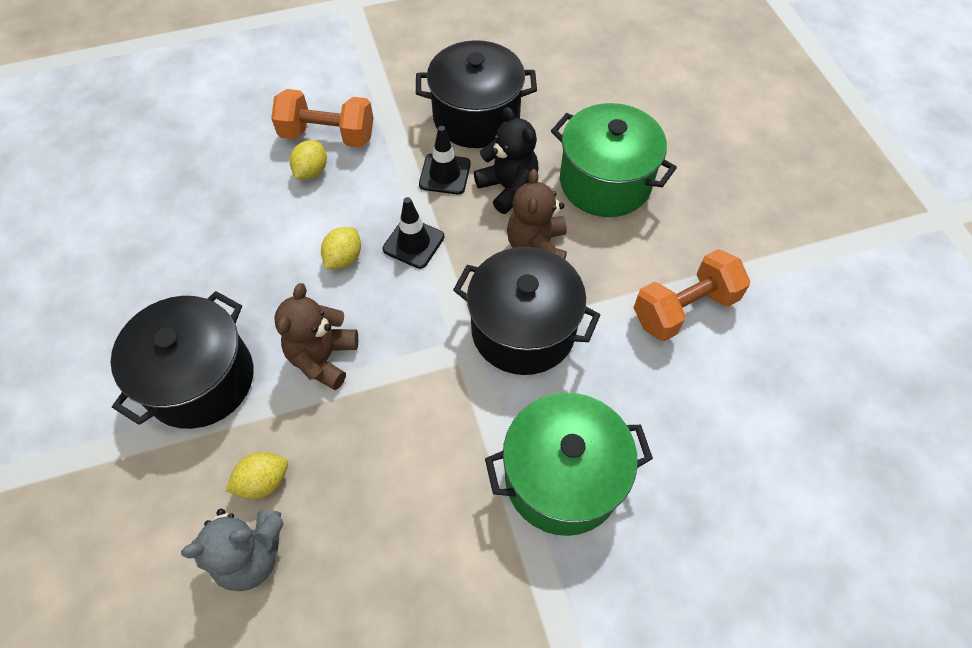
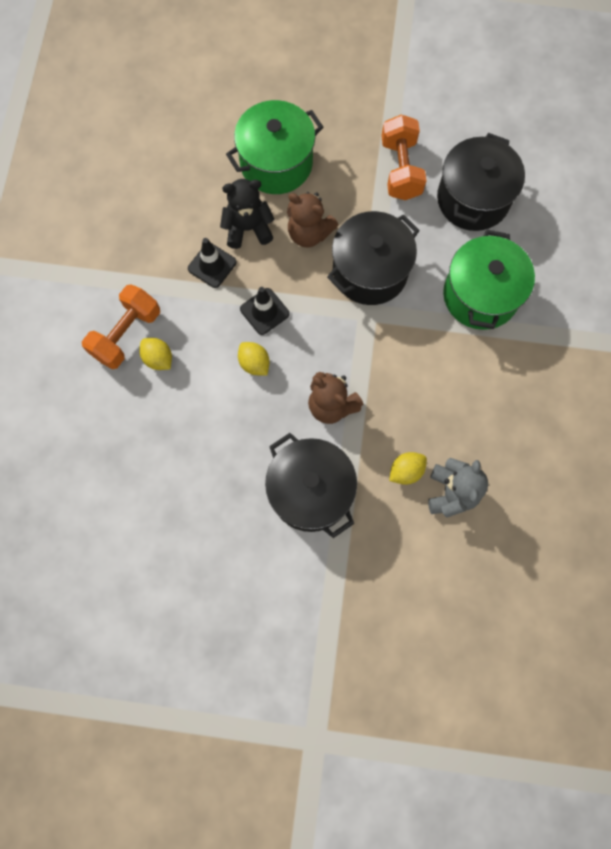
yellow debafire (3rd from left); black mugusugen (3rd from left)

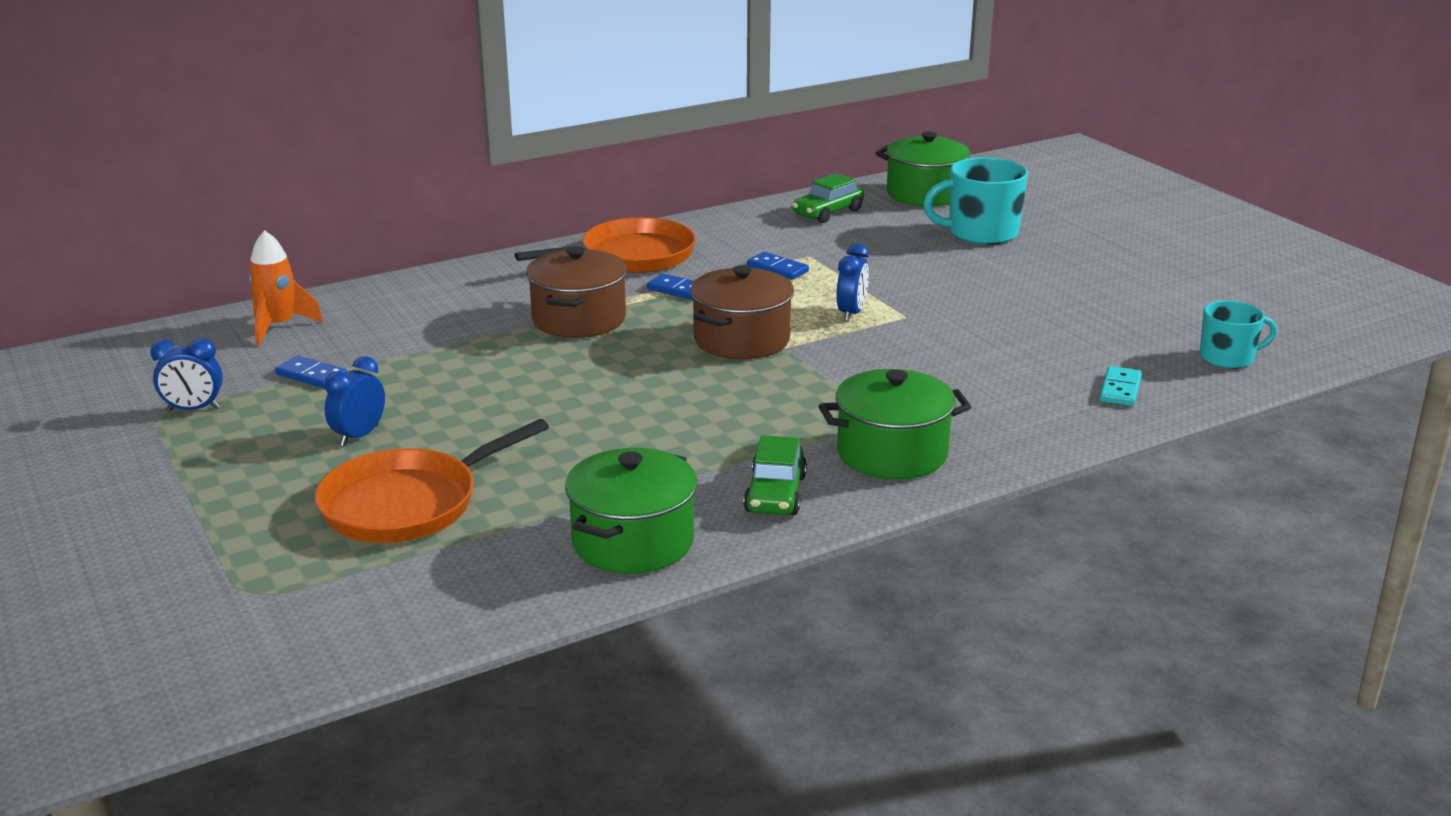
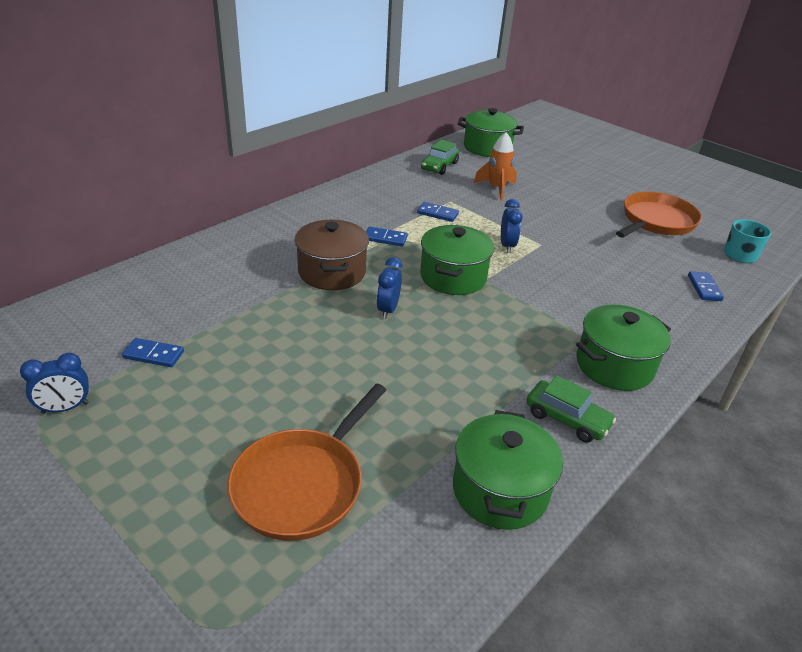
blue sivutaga (2nd from left); green mugusugen (1st from left); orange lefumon; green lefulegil (2nd from left); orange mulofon (2nd from left); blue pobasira (4th from left); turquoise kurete (1st from left in the first image)

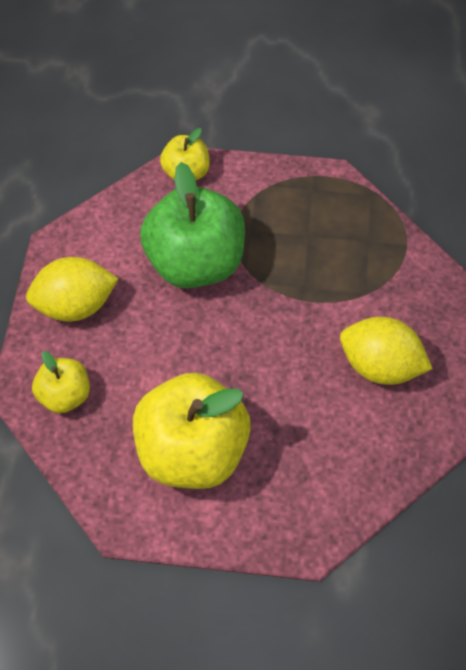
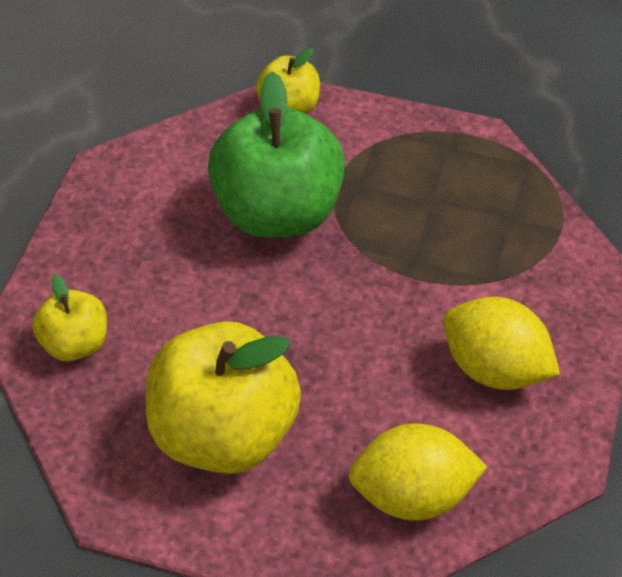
yellow debafire (1st from left)

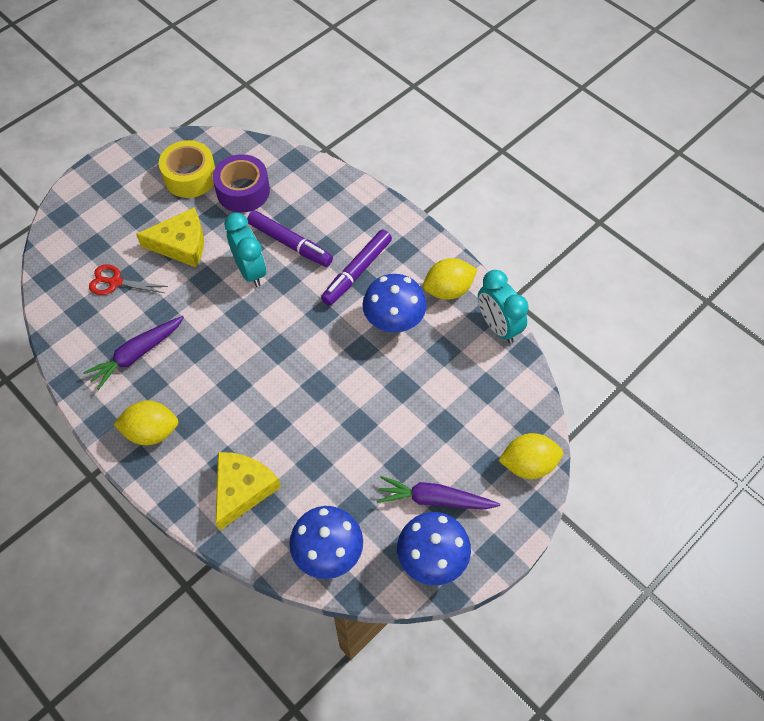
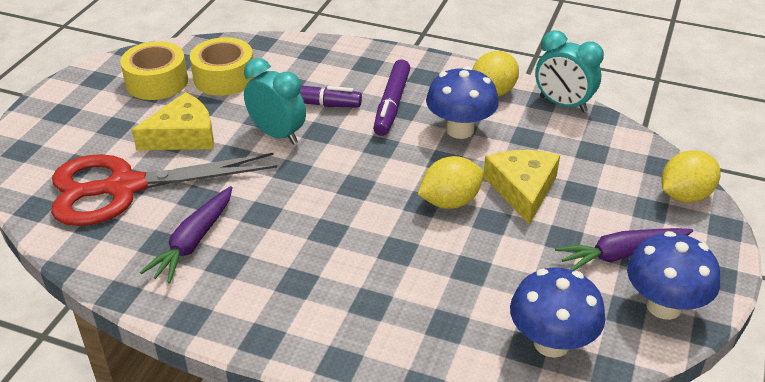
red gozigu; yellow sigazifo (2nd from left); yellow debafire (1st from left); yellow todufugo (2nd from left)

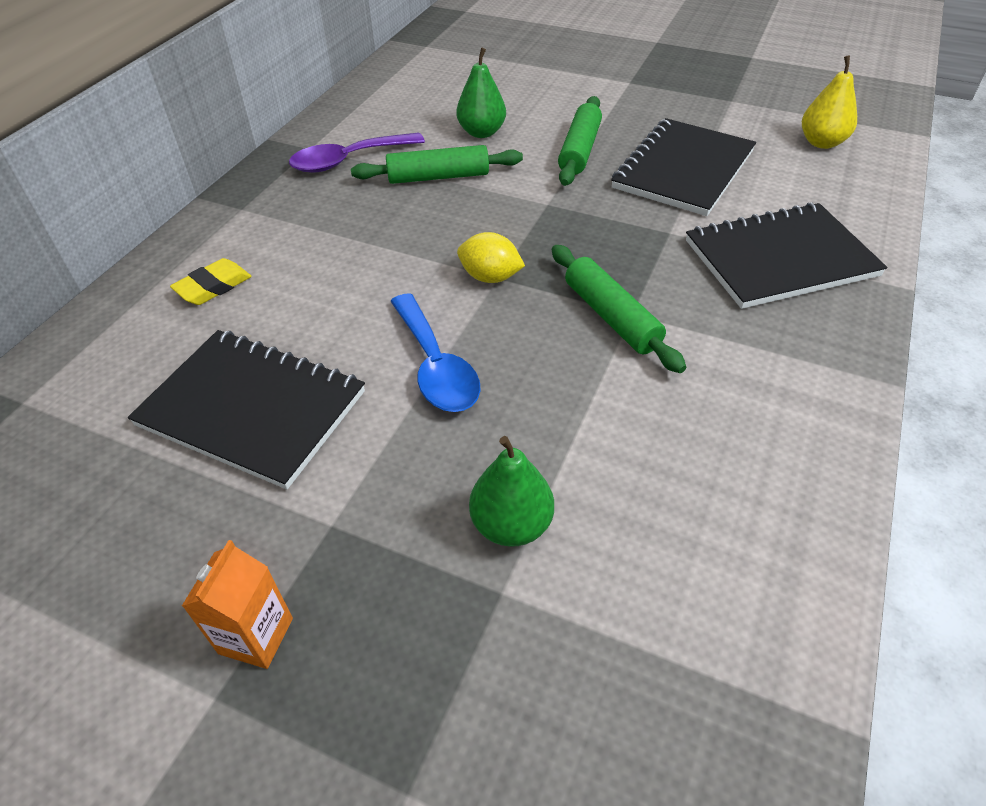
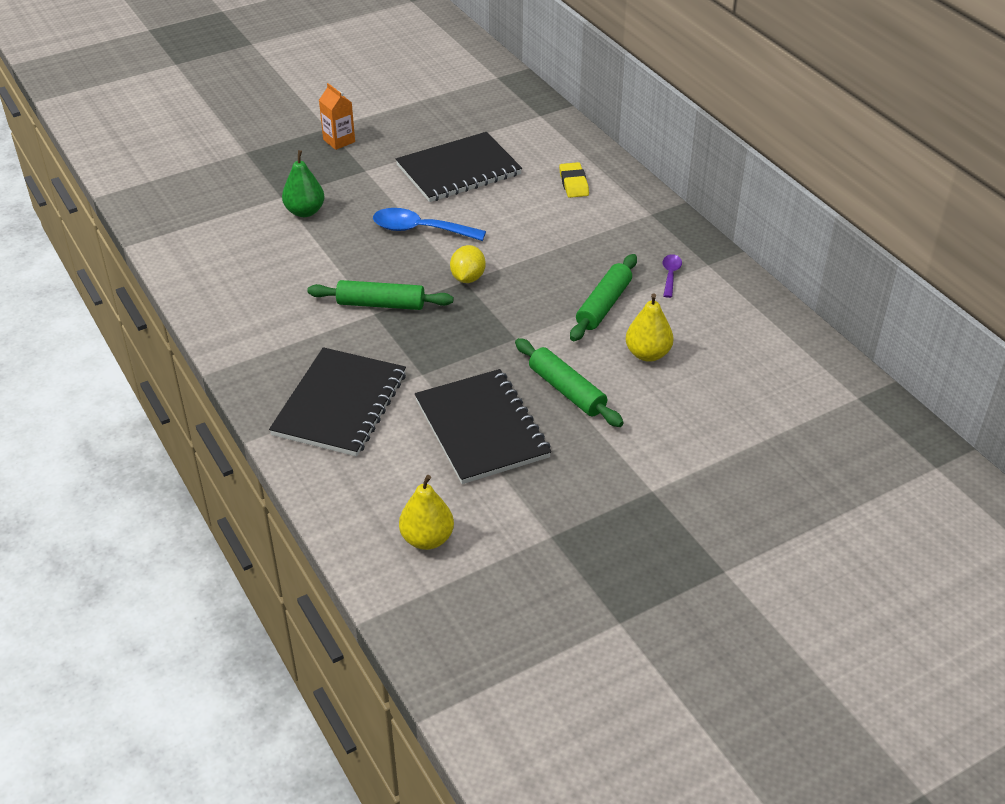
yellow debafire; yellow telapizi (2nd from left); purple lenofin

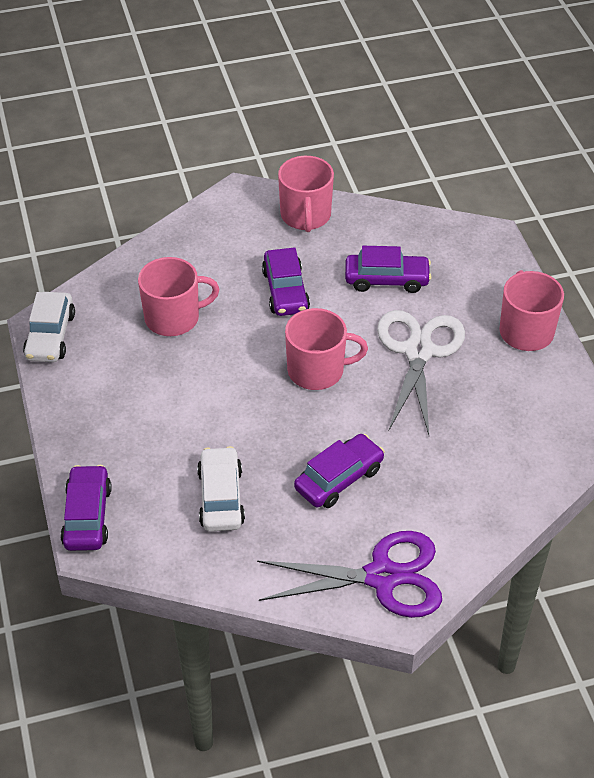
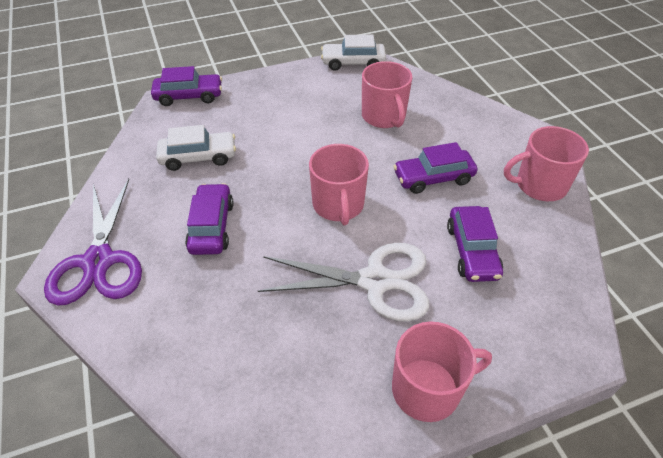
purple lefulegil (2nd from left)

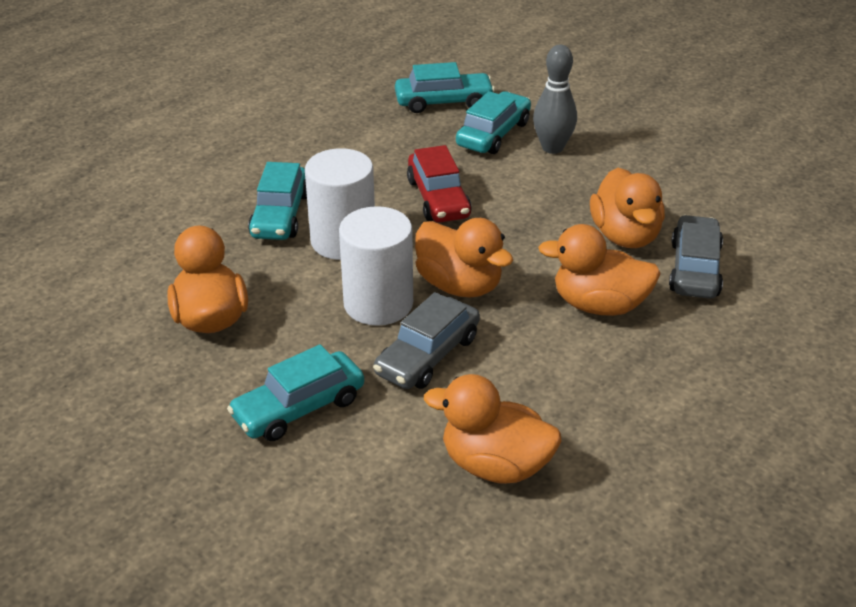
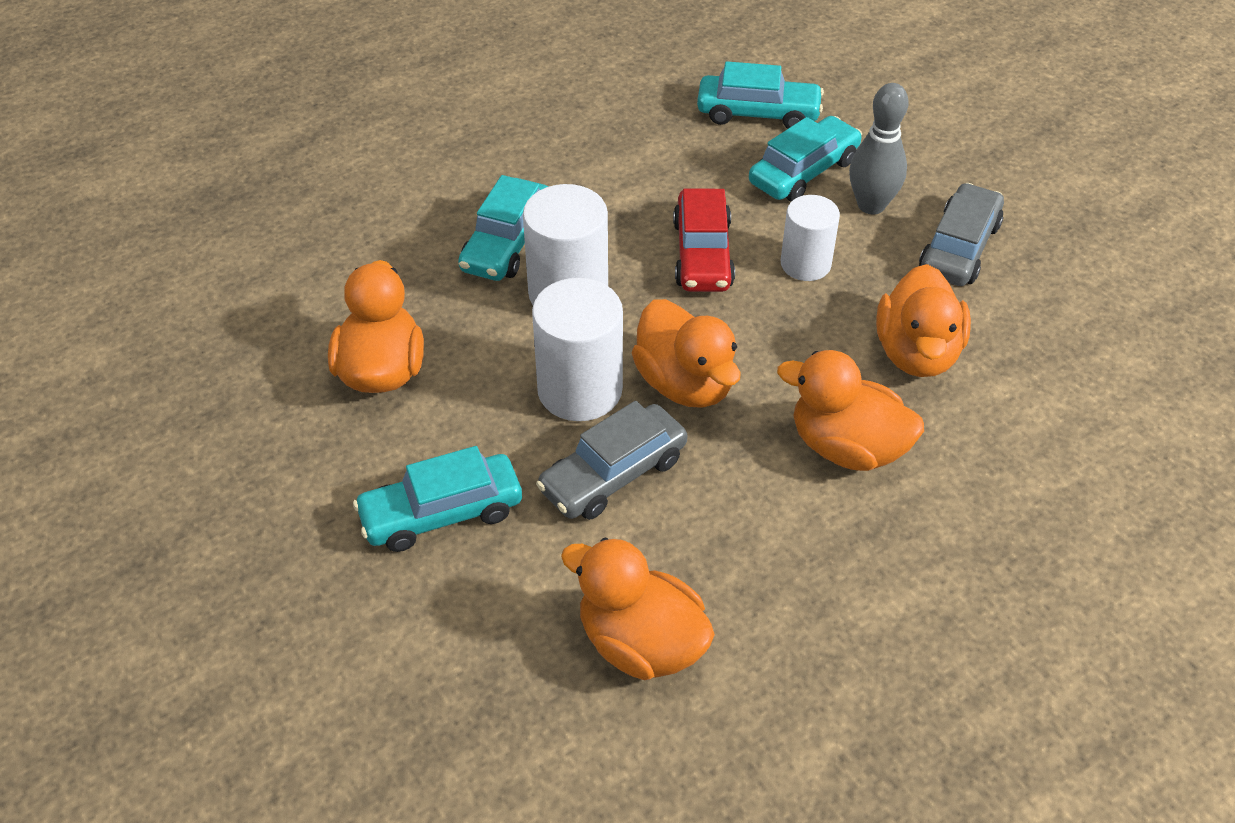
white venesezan (3rd from left); grey lefulegil (2nd from left)

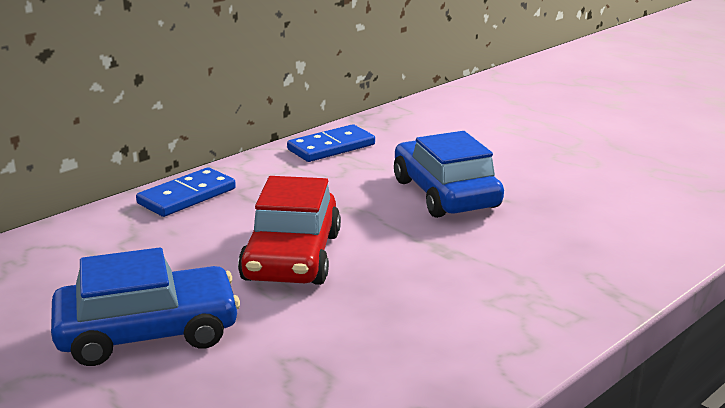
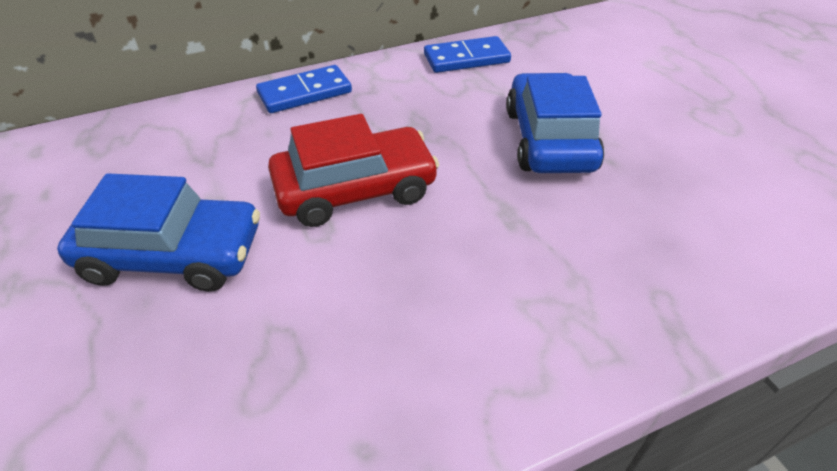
red lefulegil

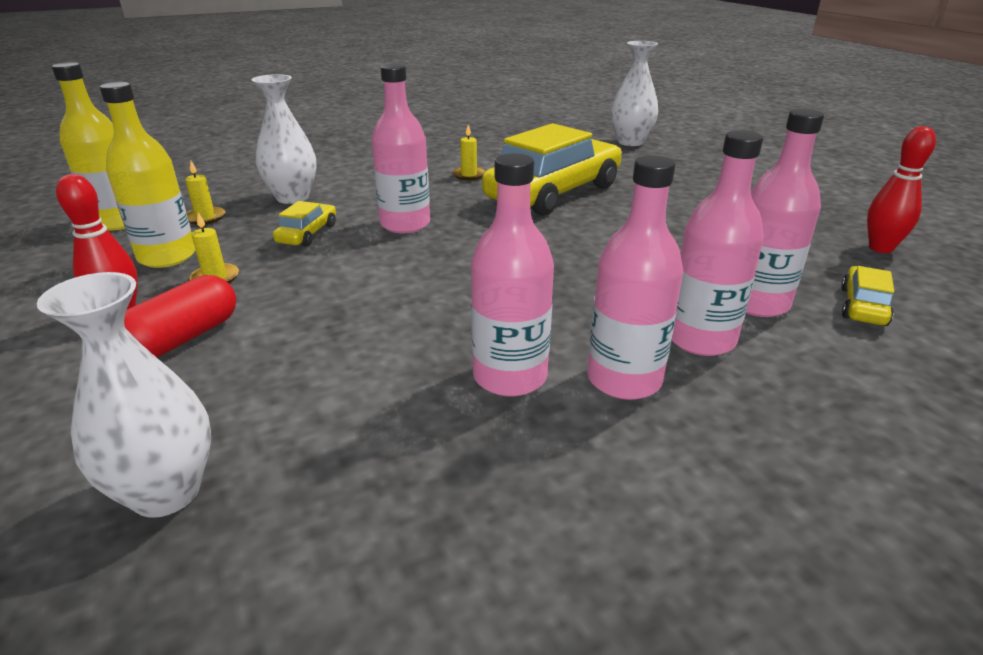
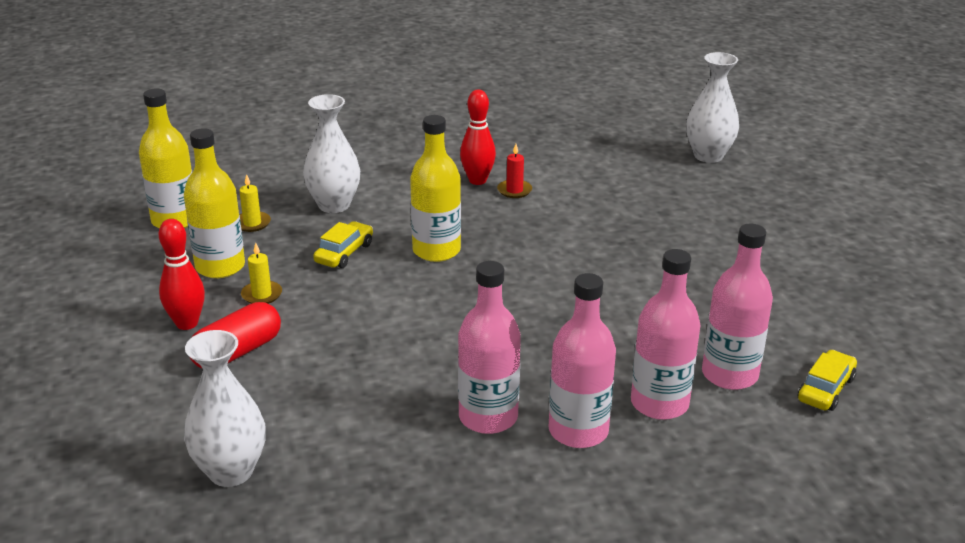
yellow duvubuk (3rd from left); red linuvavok (2nd from left); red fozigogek; yellow lefulegil (2nd from left in the first image)

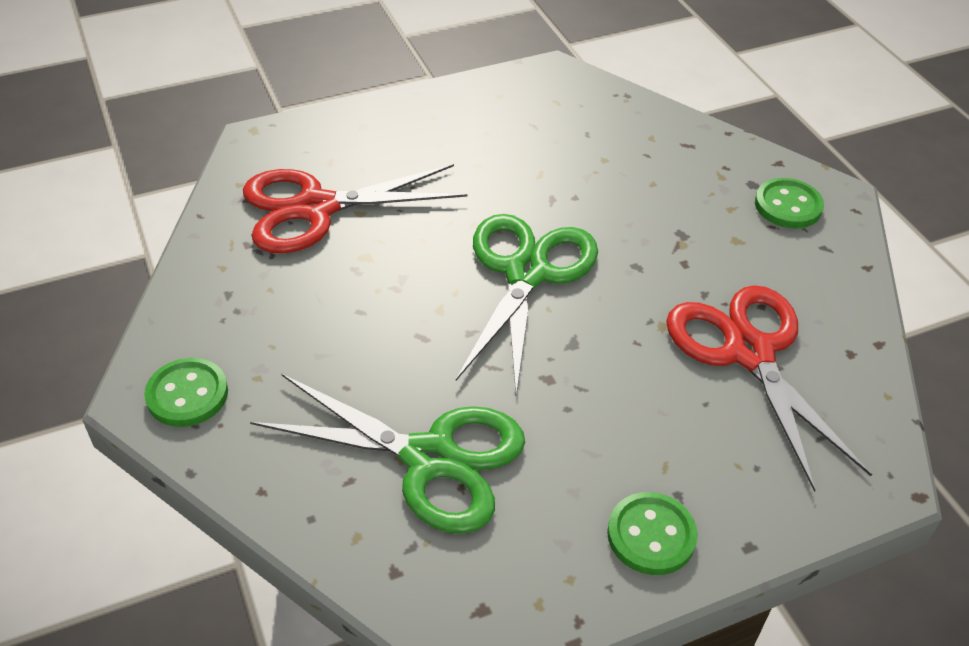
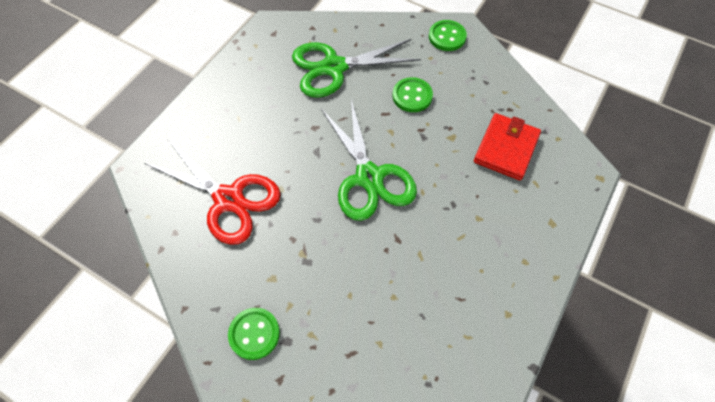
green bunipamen (2nd from left); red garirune

